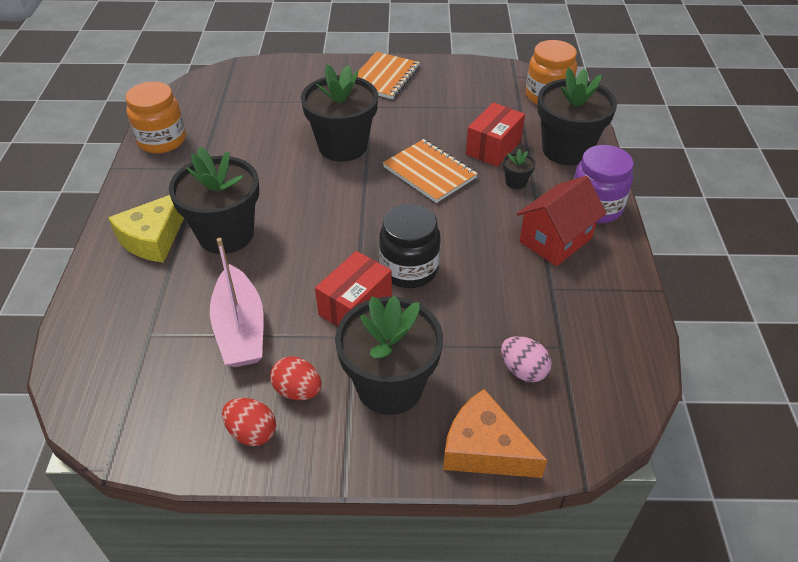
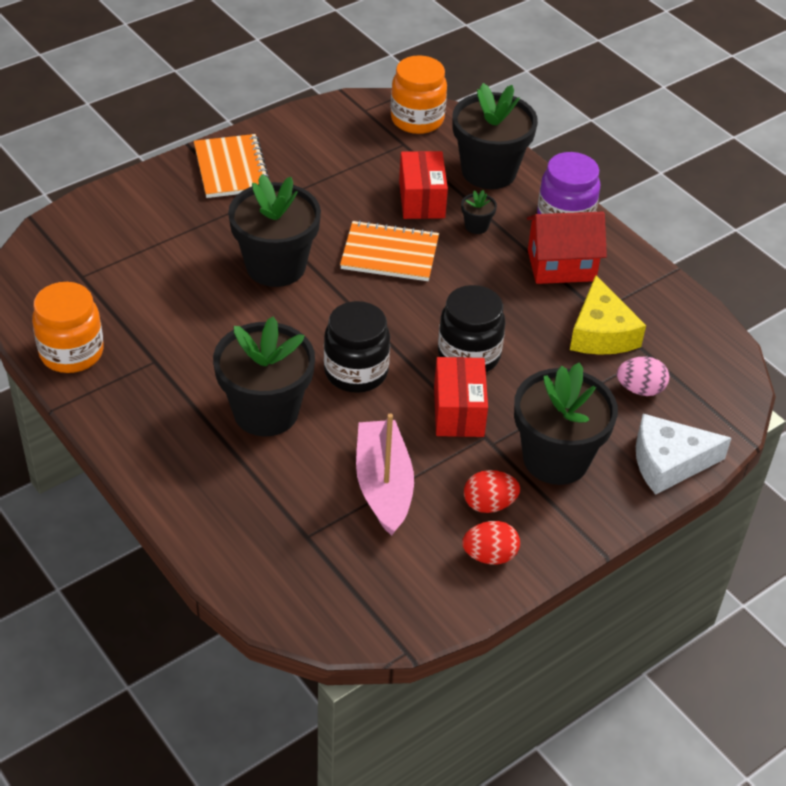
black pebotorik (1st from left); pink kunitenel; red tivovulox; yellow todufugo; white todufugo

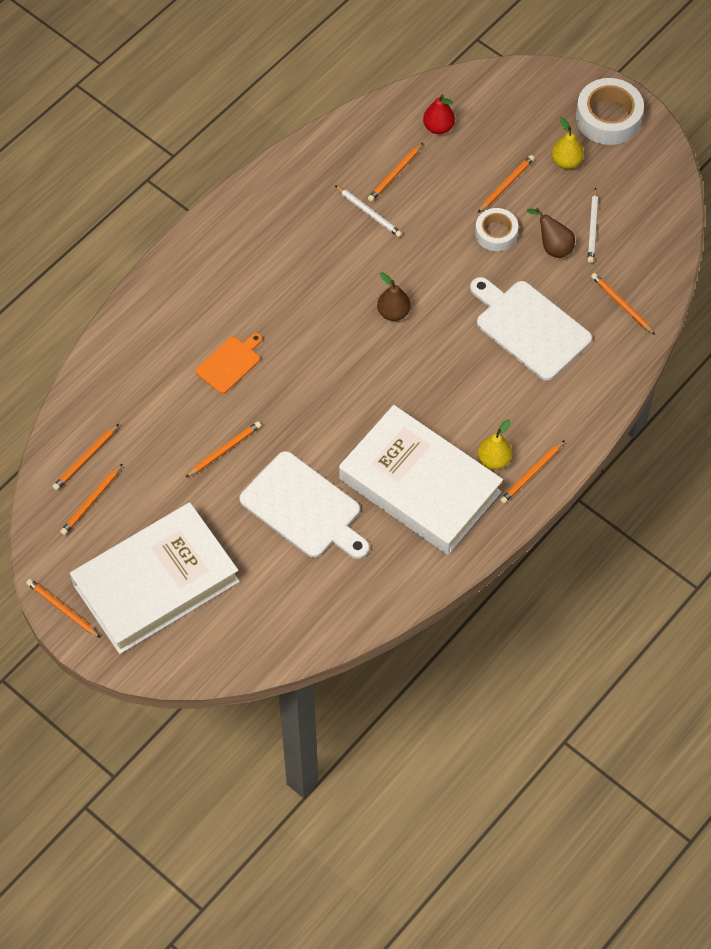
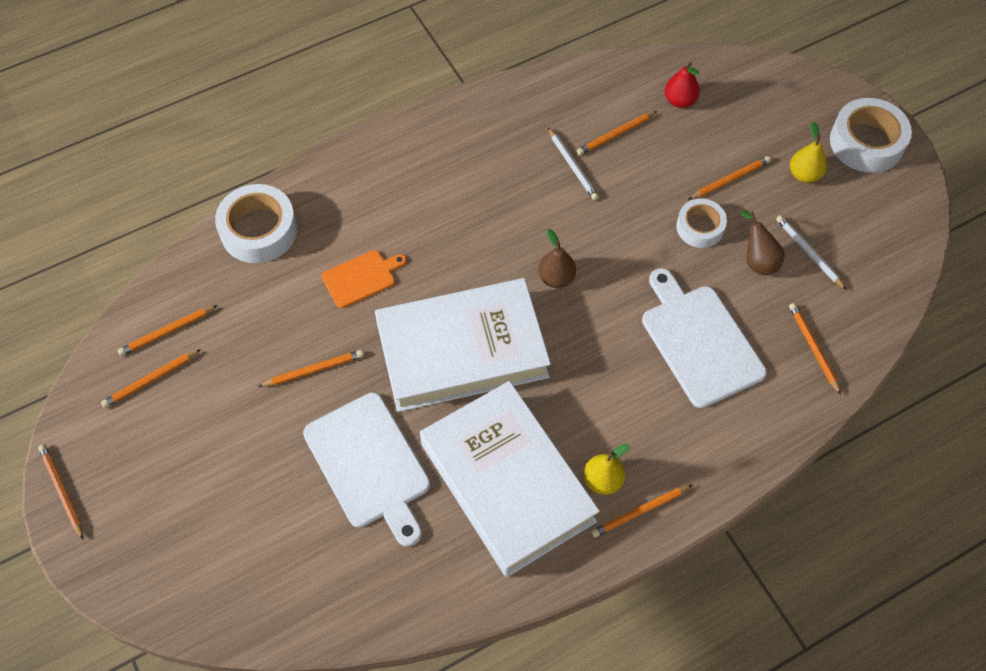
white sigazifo (1st from left); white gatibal (1st from left); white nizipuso (2nd from left)

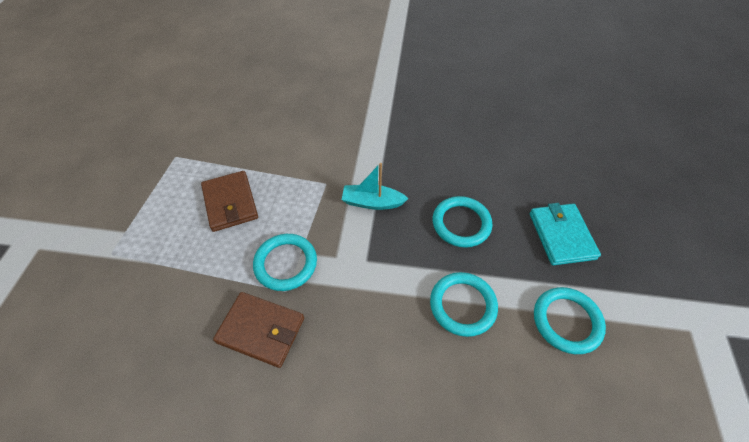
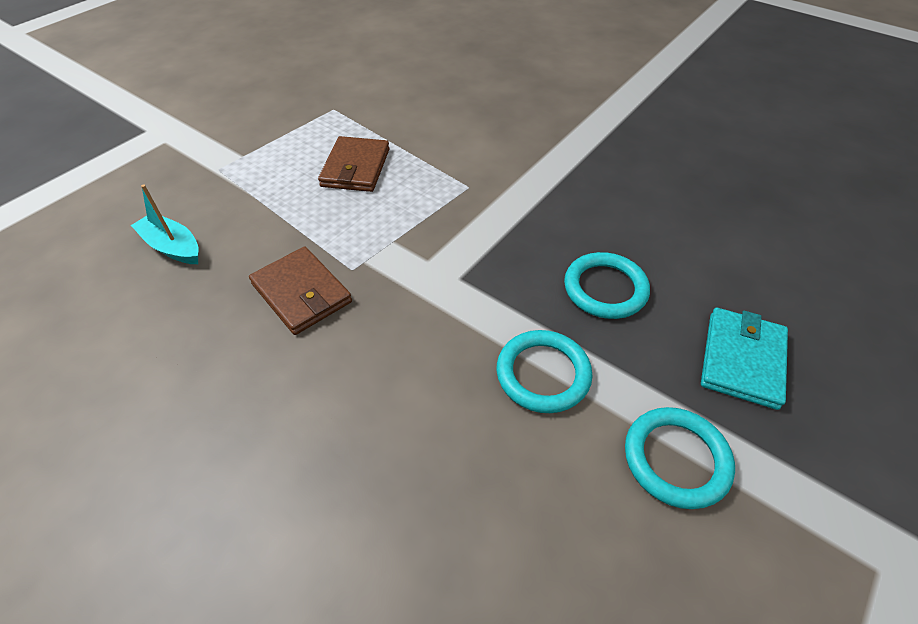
turquoise kunitenel; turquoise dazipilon (1st from left in the first image)

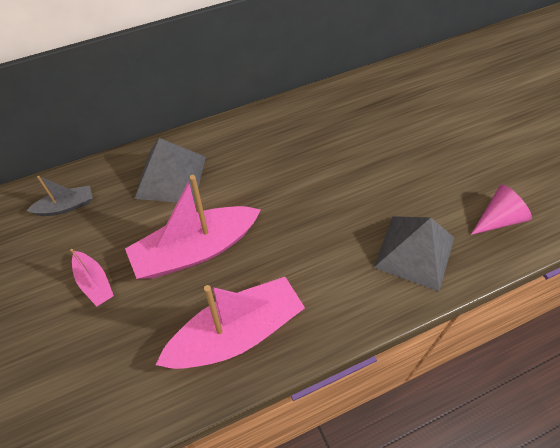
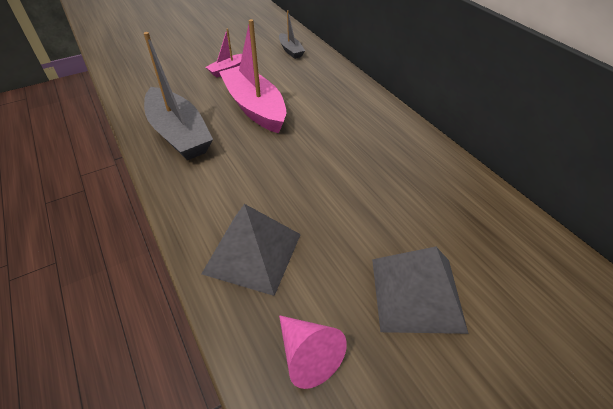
grey kunitenel (1st from left); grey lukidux (2nd from left)

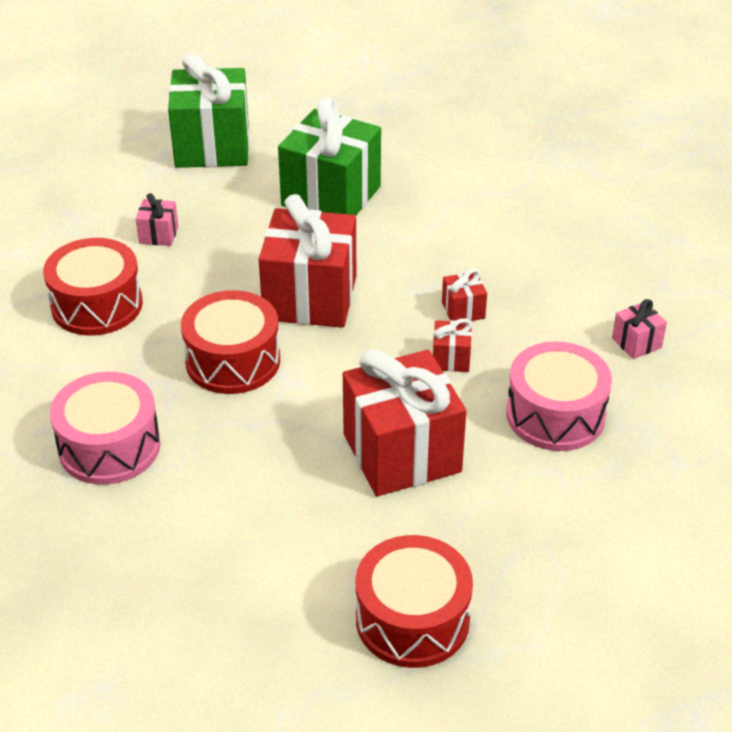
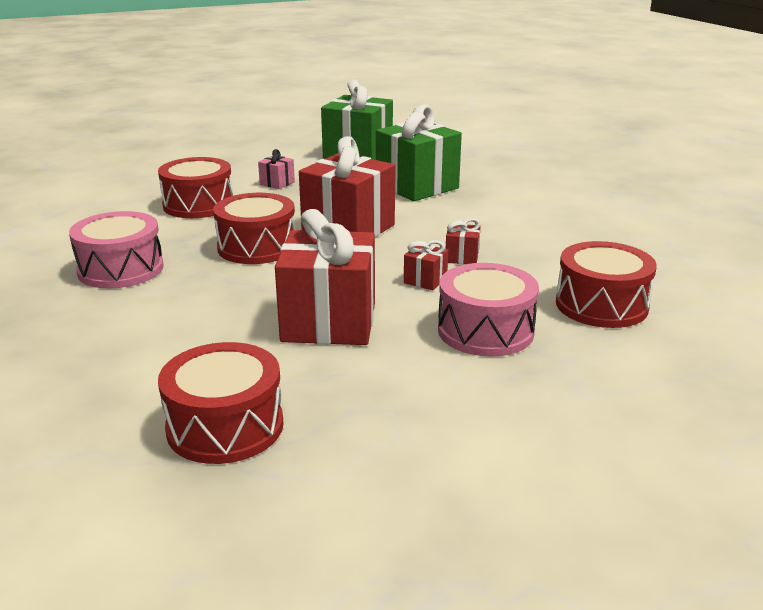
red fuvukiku (4th from left)

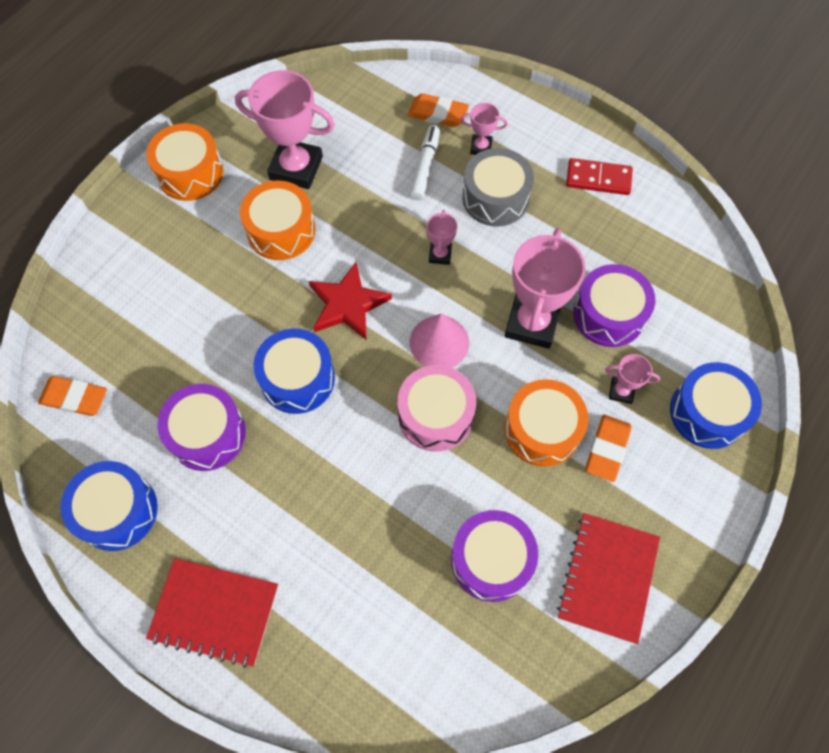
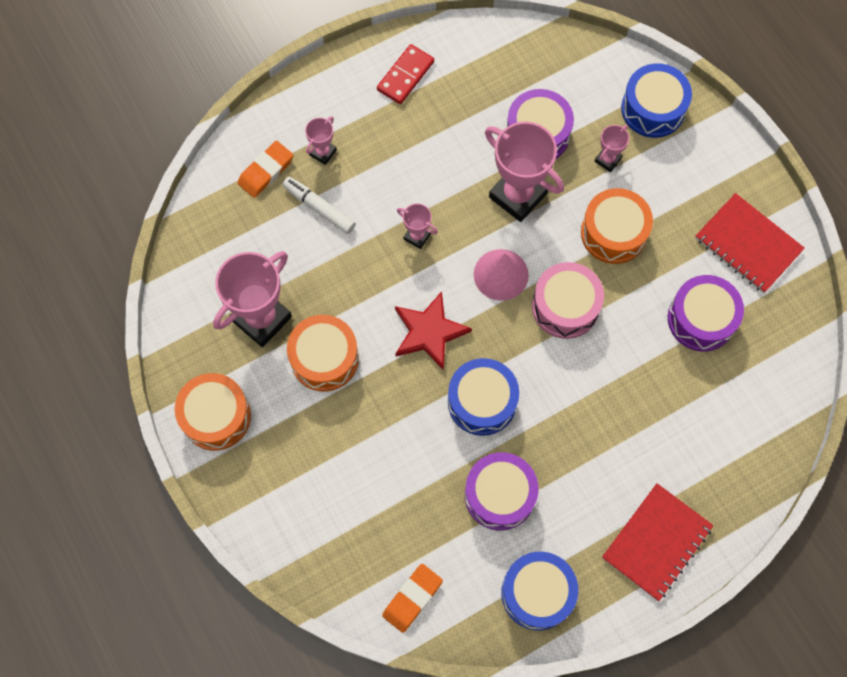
grey fuvukiku; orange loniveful (3rd from left in the first image)

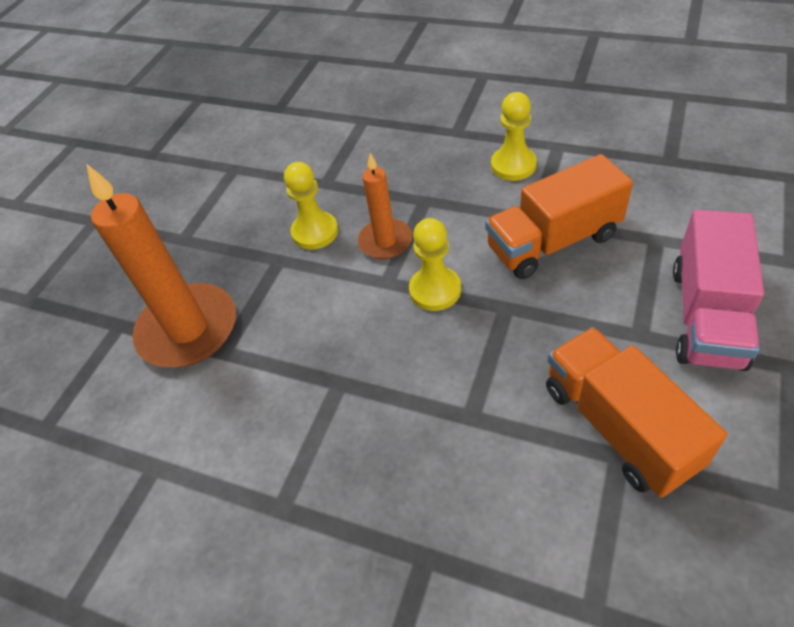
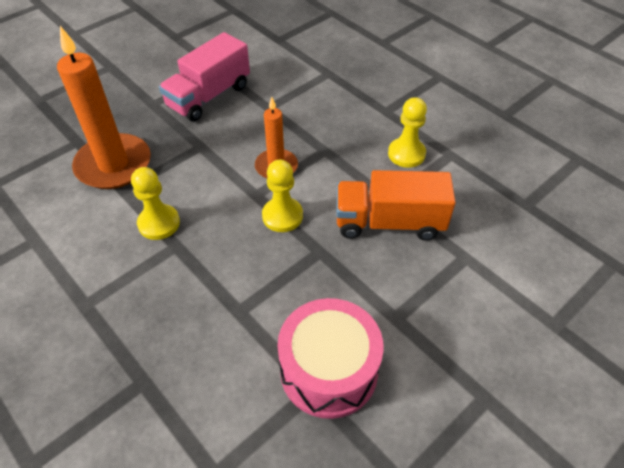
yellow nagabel (1st from left); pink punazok; pink fuvukiku

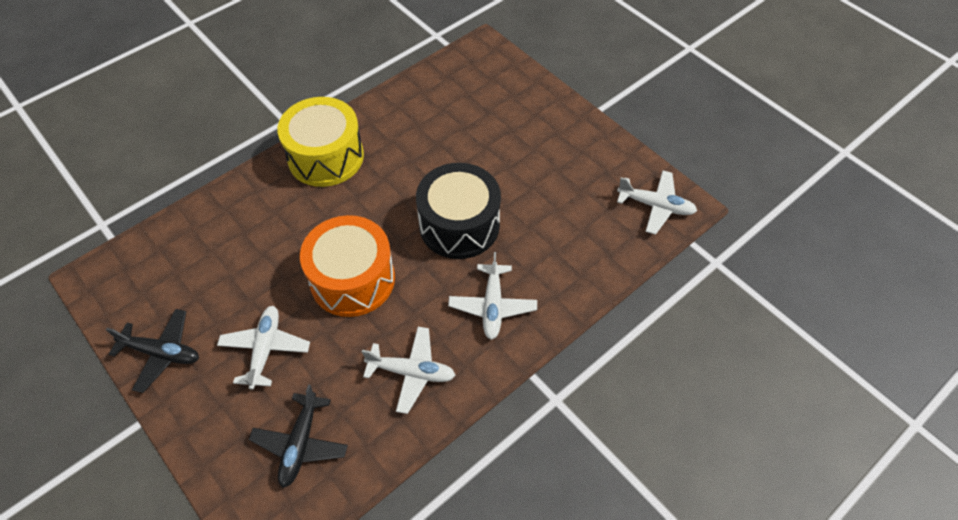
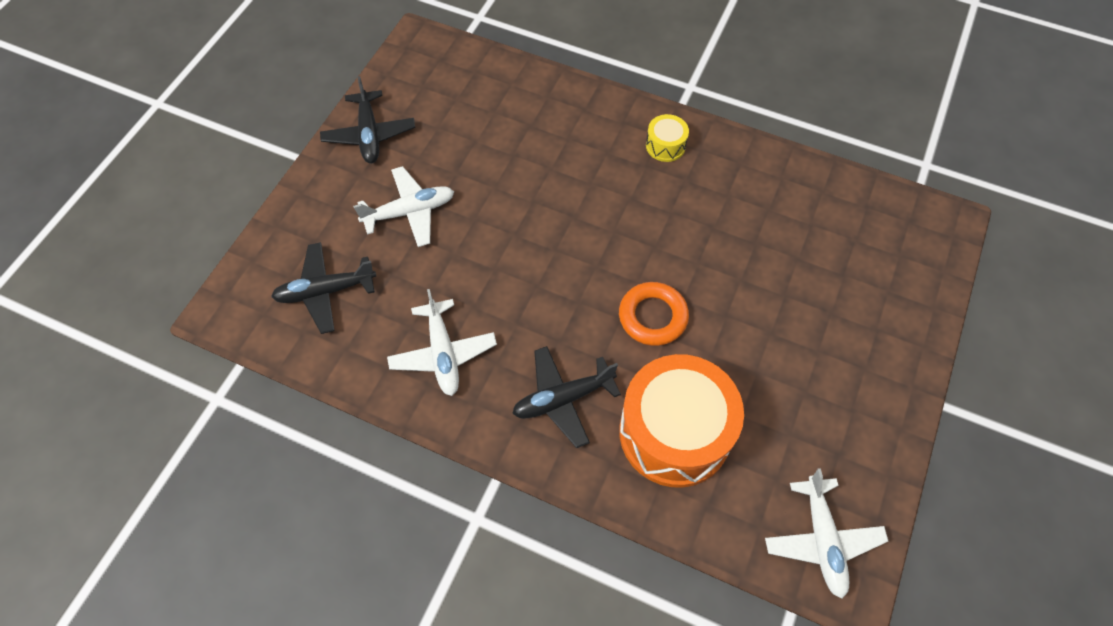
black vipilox (3rd from left); orange dazipilon; orange fuvukiku; yellow fuvukiku

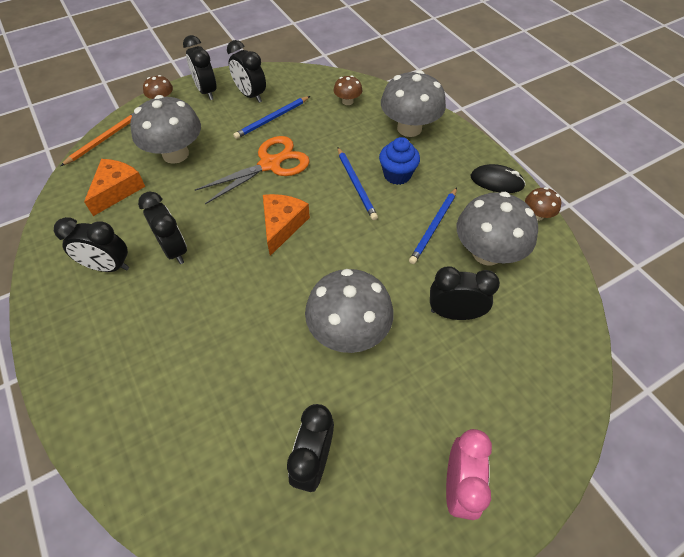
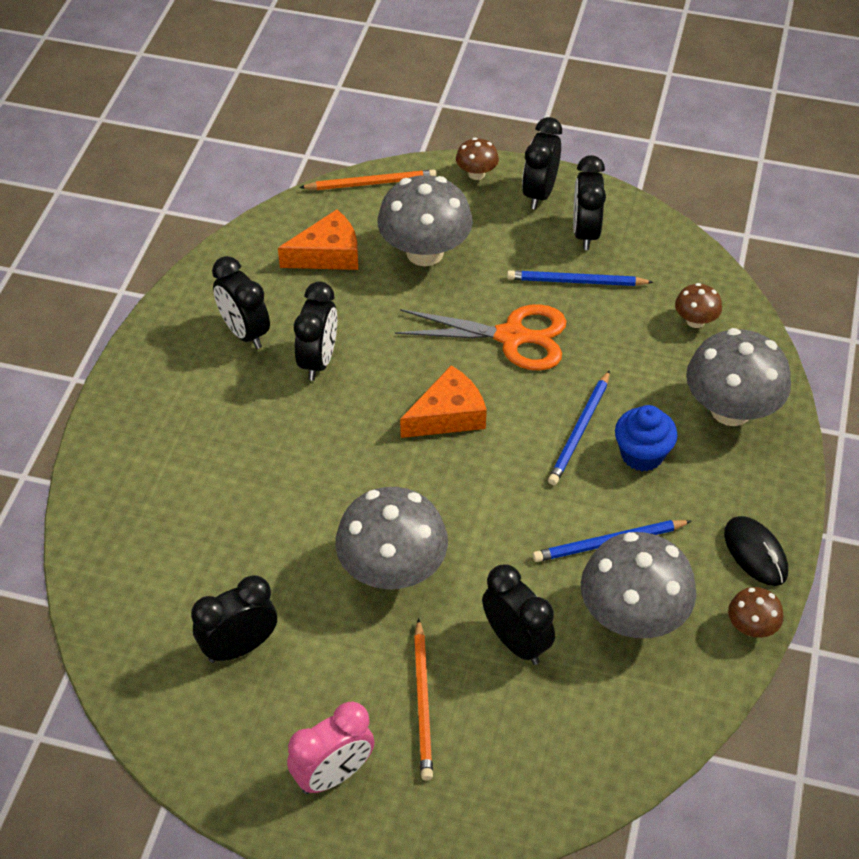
orange nizipuso (2nd from left)

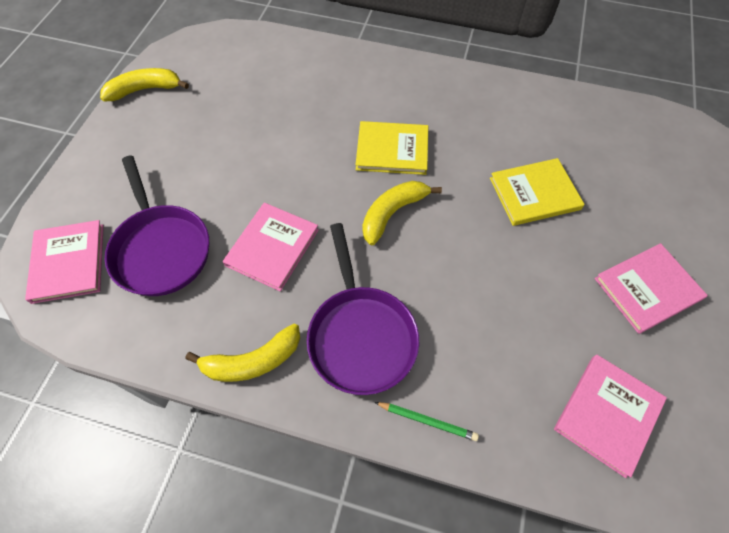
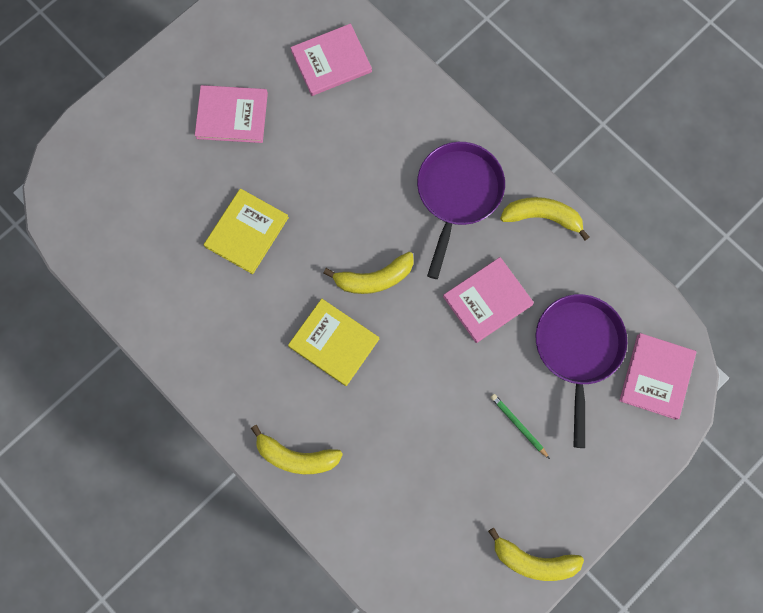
yellow gatibal (1st from left); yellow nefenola (1st from left); green nizipuso

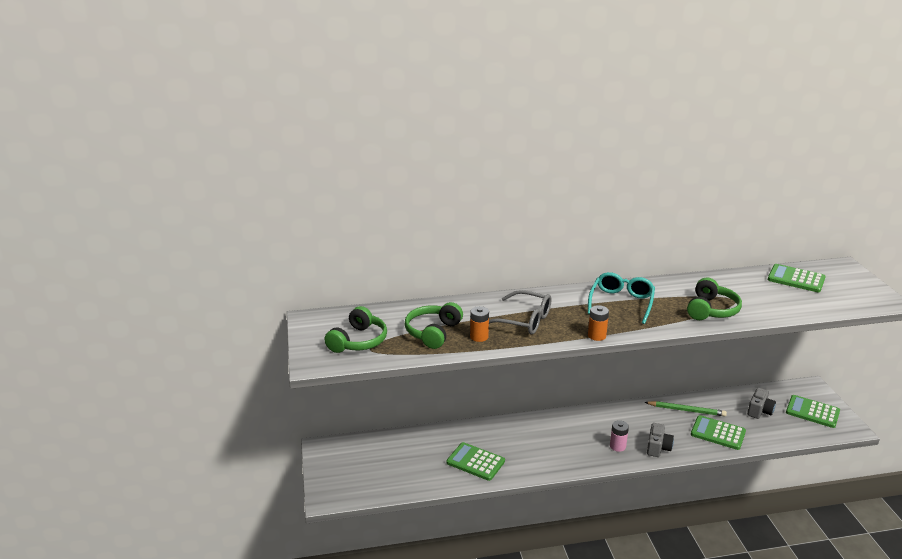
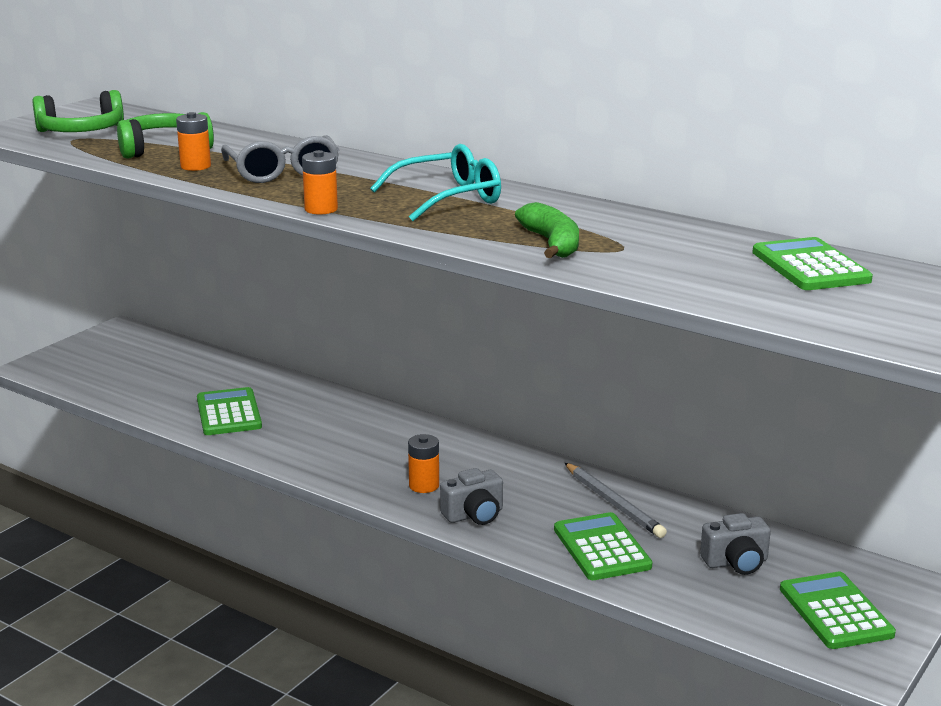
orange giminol (3rd from left); green nefenola; grey nizipuso

